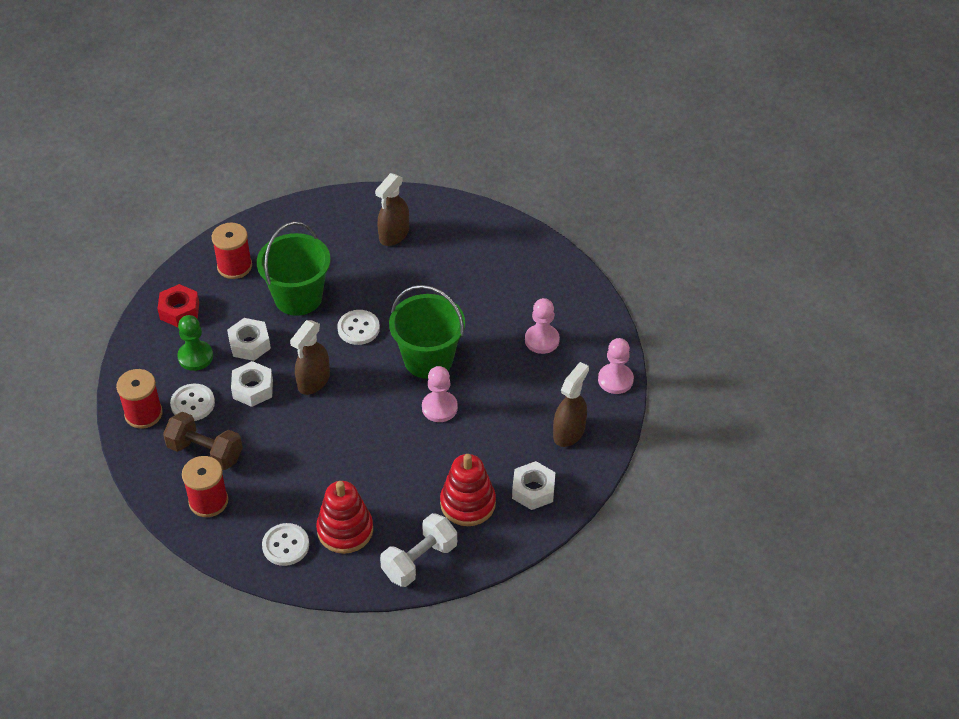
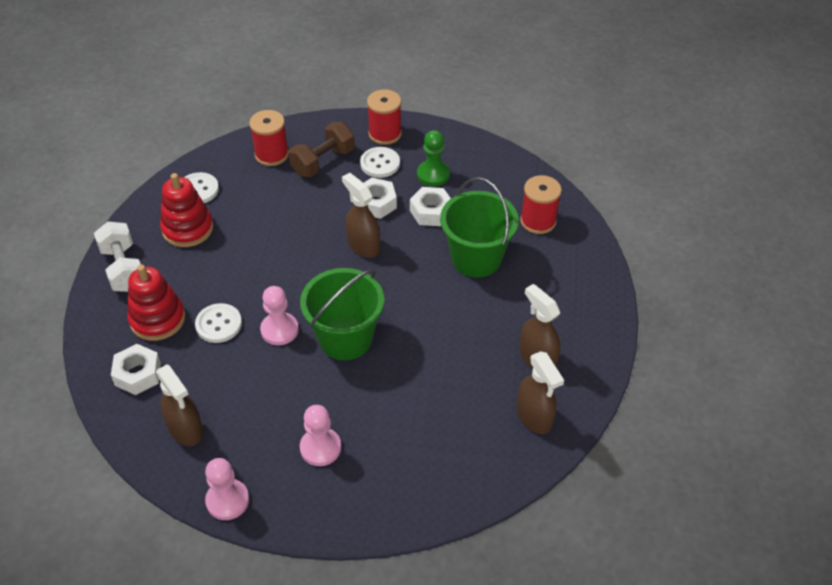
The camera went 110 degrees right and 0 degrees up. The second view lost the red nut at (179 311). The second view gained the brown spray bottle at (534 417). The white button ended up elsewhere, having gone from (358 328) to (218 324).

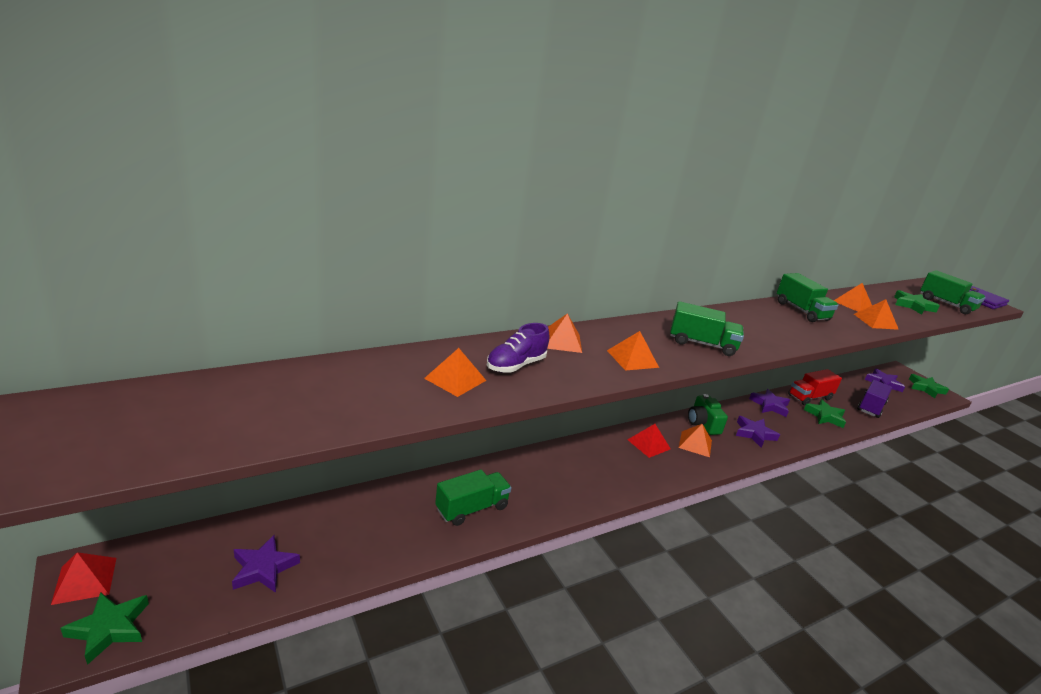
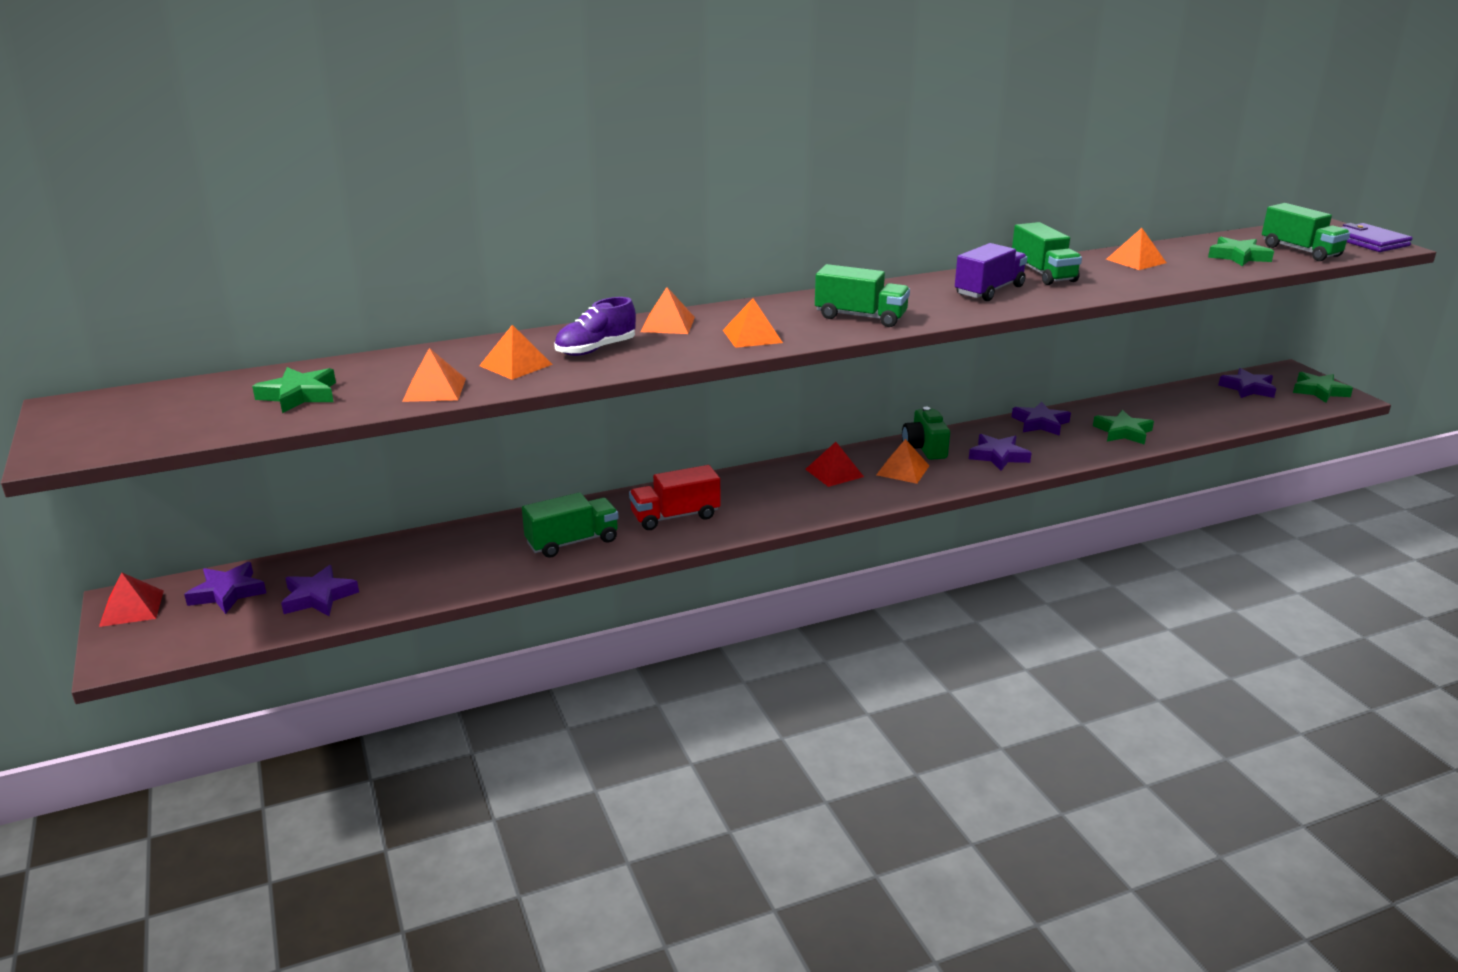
The camera went 10 degrees right and 0 degrees up. The second view gained the purple star at (228 593). The green star ended up elsewhere, having gone from (109 629) to (299 395). The red truck ended up elsewhere, having gone from (809 397) to (675 516). The orange pyramid ended up elsewhere, having gone from (875 321) to (434 389). The purple truck ended up elsewhere, having gone from (871 407) to (989 290).

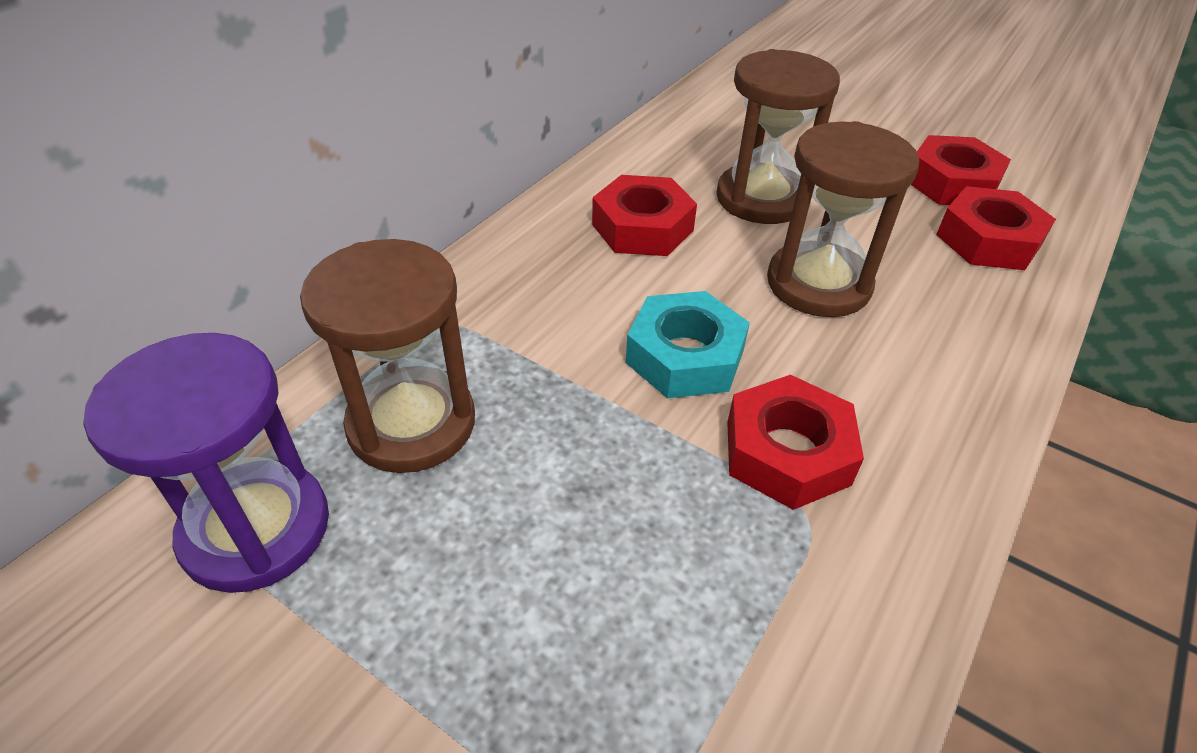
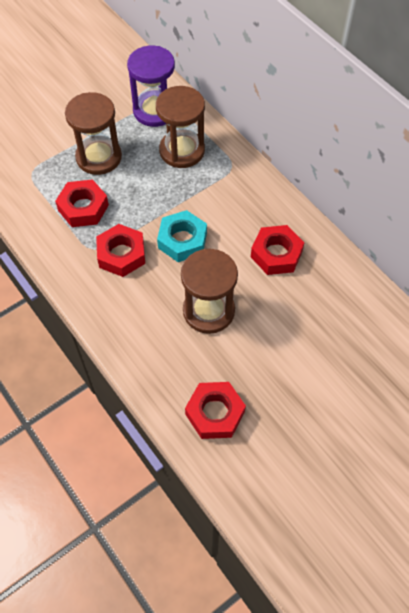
The camera went 110 degrees right and 15 degrees up. The brown hourglass ended up elsewhere, having gone from (761 198) to (99 157). The red nut ended up elsewhere, having gone from (952 183) to (83 208).

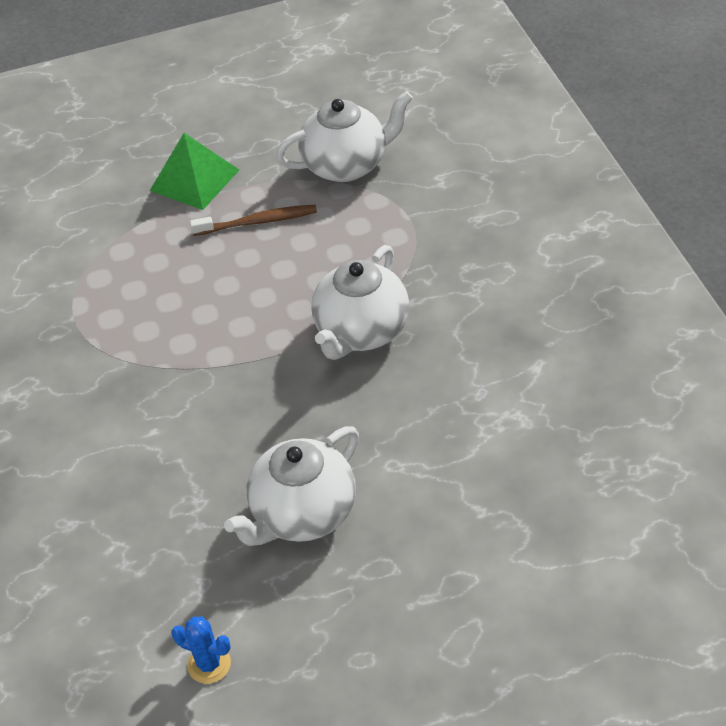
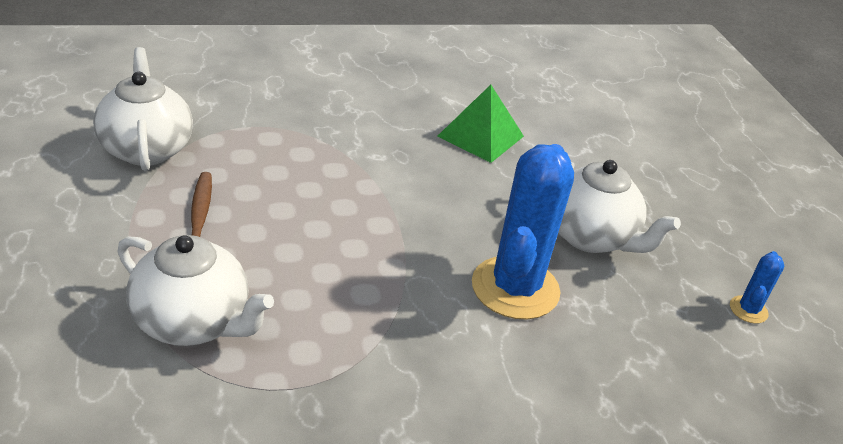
The camera went 95 degrees left and 10 degrees down. The second view gained the blue cactus at (515 288). The green pyramid ended up elsewhere, having gone from (194 180) to (481 136). The white teapot ended up elsewhere, having gone from (361 331) to (193 322).

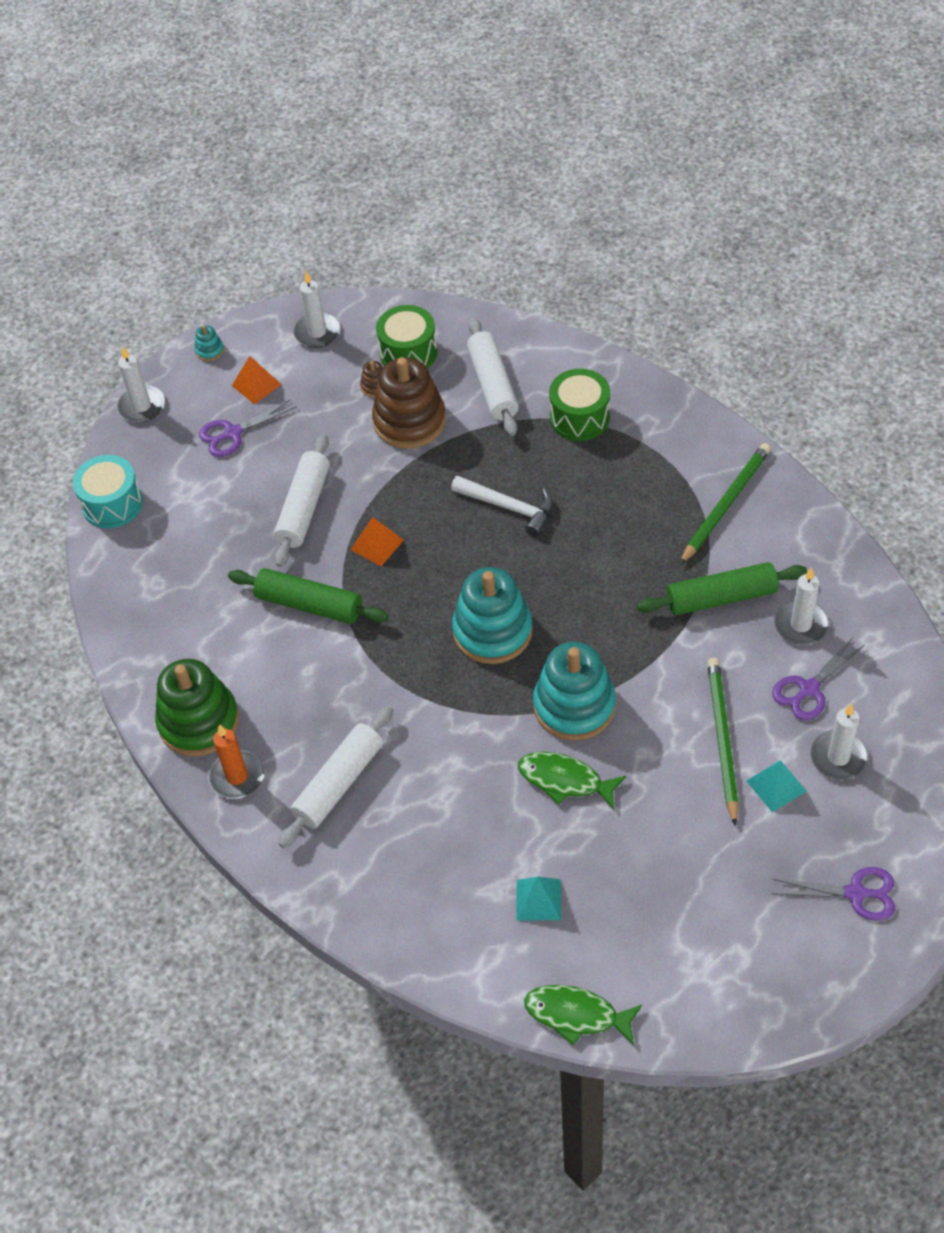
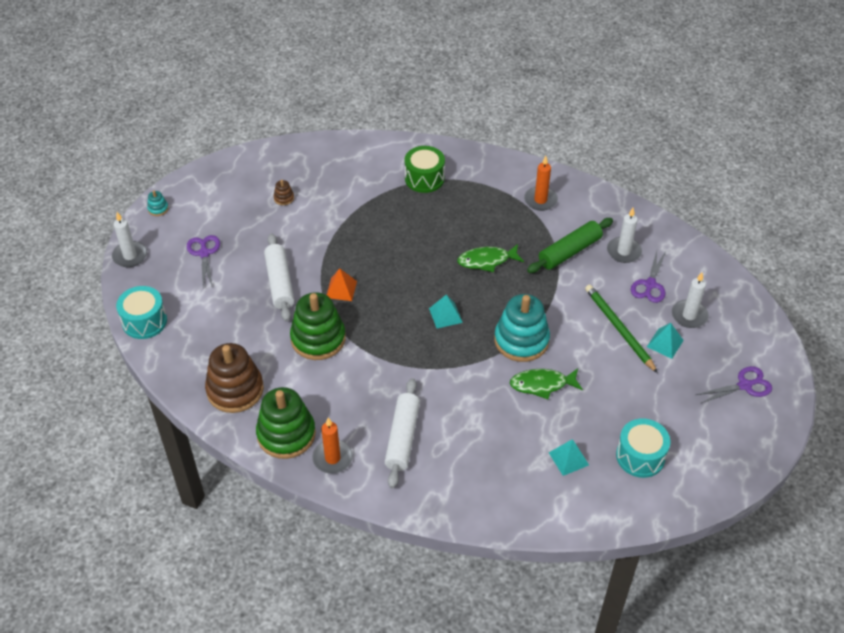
The camera went 30 degrees left and 5 degrees down. The second view lost the orange pyramid at (256 385). The second view lost the white candle at (317 332). The second view lost the green drum at (408 353). The second view lost the white hammer at (509 507). The second view lost the white rolling pin at (492 385). The second view gained the turquoise drum at (640 456). The brown stacking toy ended up elsewhere, having gone from (409 421) to (235 390). The green fish ended up elsewhere, having gone from (577 1015) to (487 261). Where the green rolling pin stood at (309 605), the green stacking toy came to stand at (318 339). Where the turquoise stacking toy stood at (492 631), the turquoise pyramid came to stand at (445 315). Where the green pencil stood at (725 504), the orange candle came to stand at (540 200). The purple scissors at (233 433) ended up facing another way, 135 degrees clockwise from before.

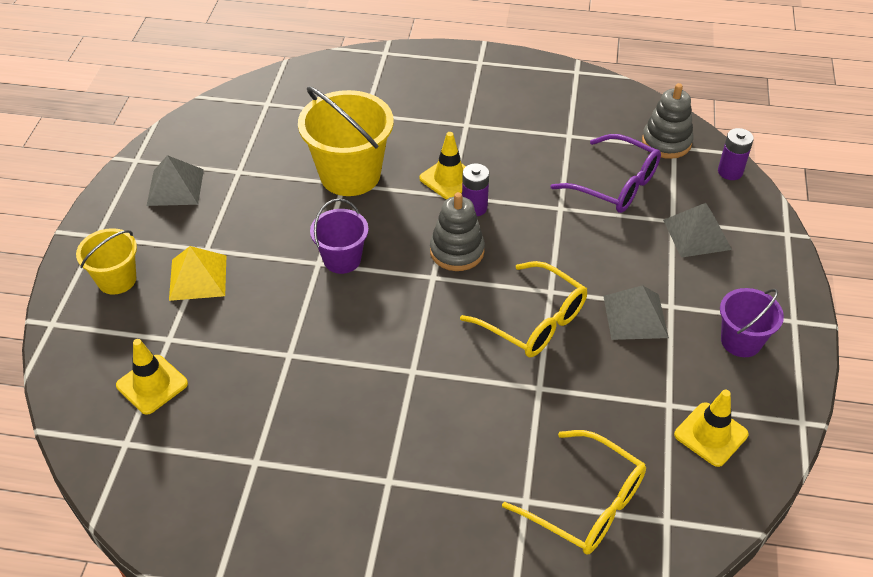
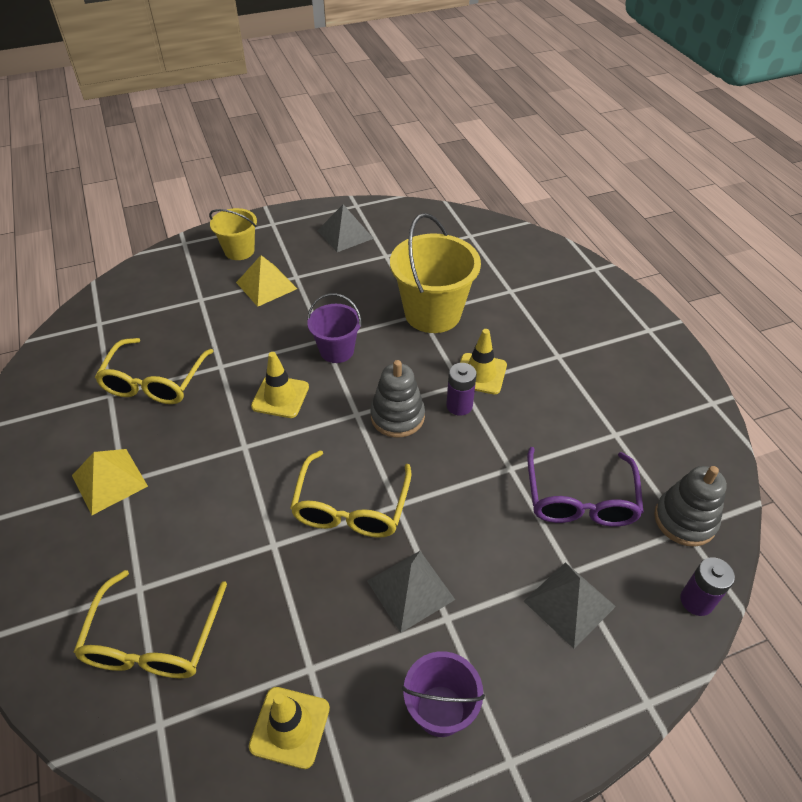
The camera went 60 degrees right and 0 degrees up. The second view gained the yellow pyramid at (109 481). The second view gained the yellow glasses at (154 382). The yellow traffic cone ended up elsewhere, having gone from (152 384) to (280 397).

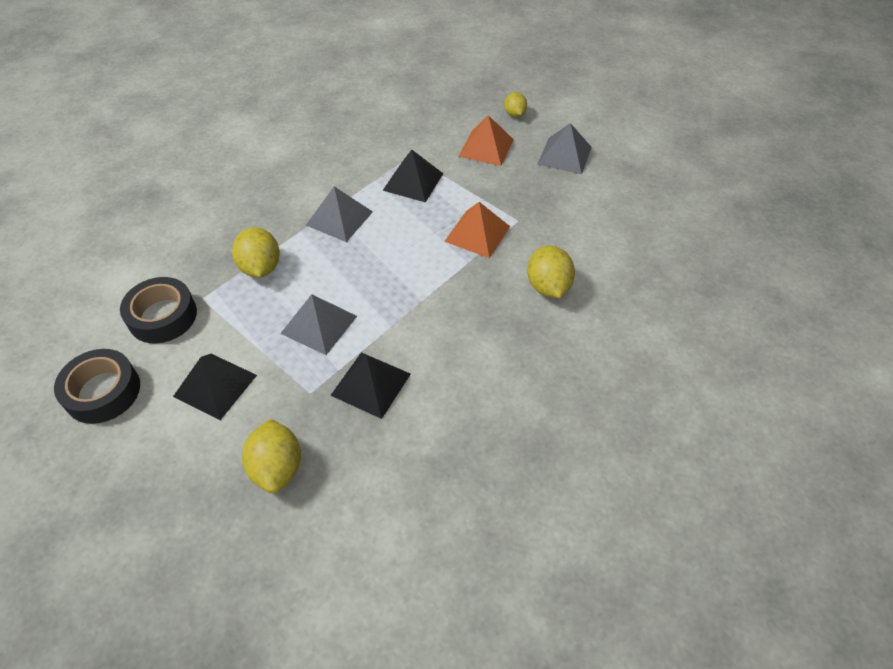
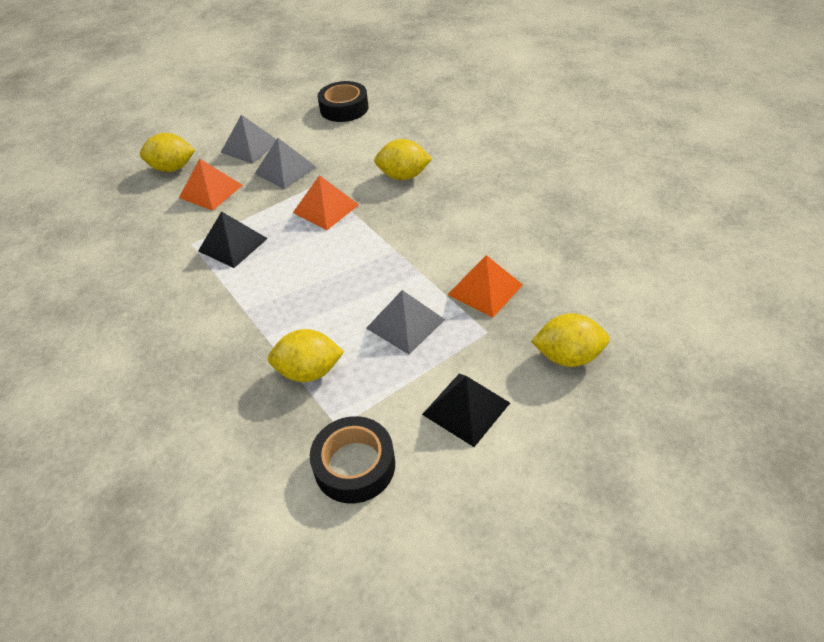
The camera went 75 degrees left and 5 degrees down. The black tape ended up elsewhere, having gone from (103 392) to (344 108). The grey pyramid ended up elsewhere, having gone from (339 218) to (285 170). What was the black pyramid at (371 384) turned into the orange pyramid at (485 289). The size of the yellow lemon at (514 114) changed by a factor of 1.62.

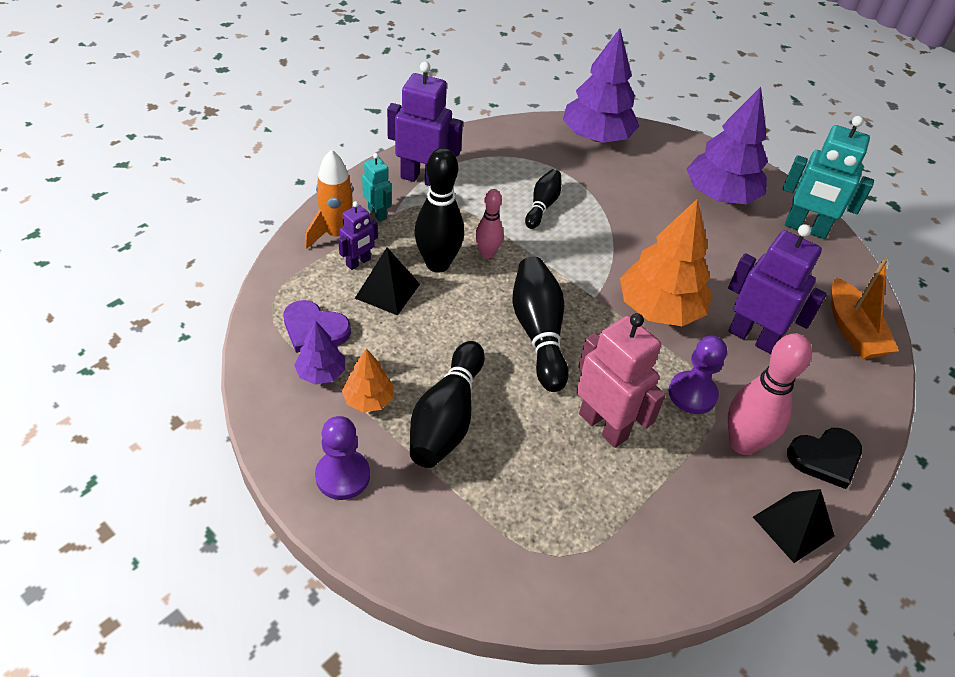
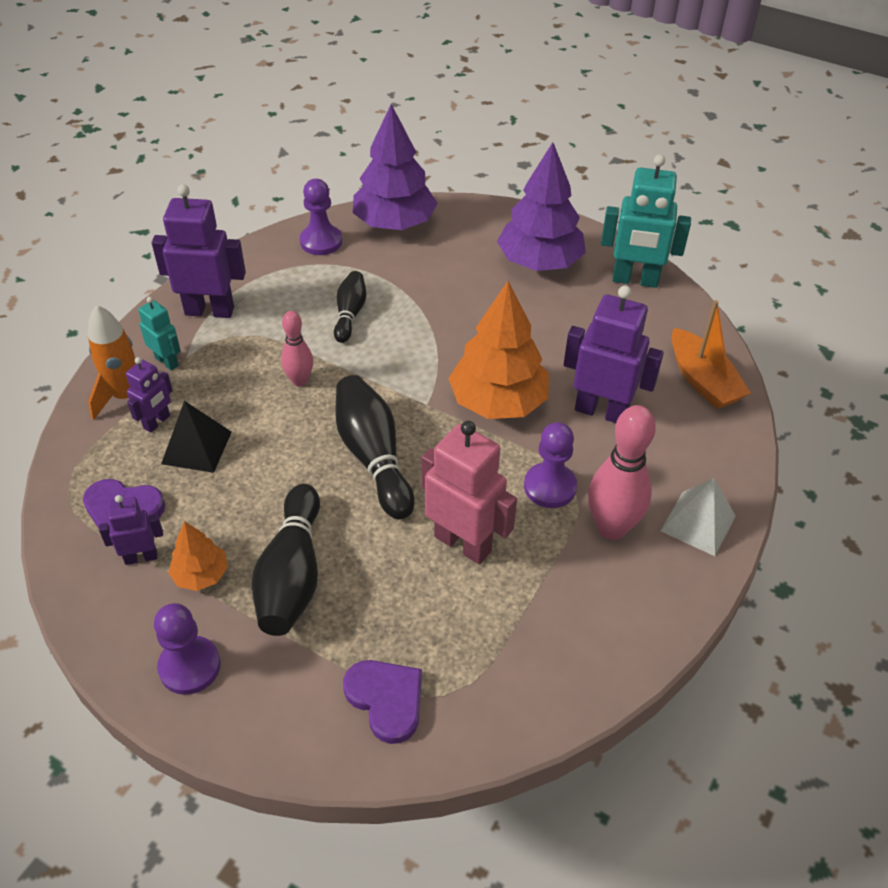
The camera went 10 degrees left and 0 degrees up. The second view lost the black bowling pin at (437 264). The second view lost the black pyramid at (793 526). The second view gained the purple pawn at (321 241). The second view gained the purple heart at (386 699). Where the purple tree stood at (321 373), the purple robot came to stand at (141 557). Where the black heart stood at (825 458), the white pyramid came to stand at (698 523).

